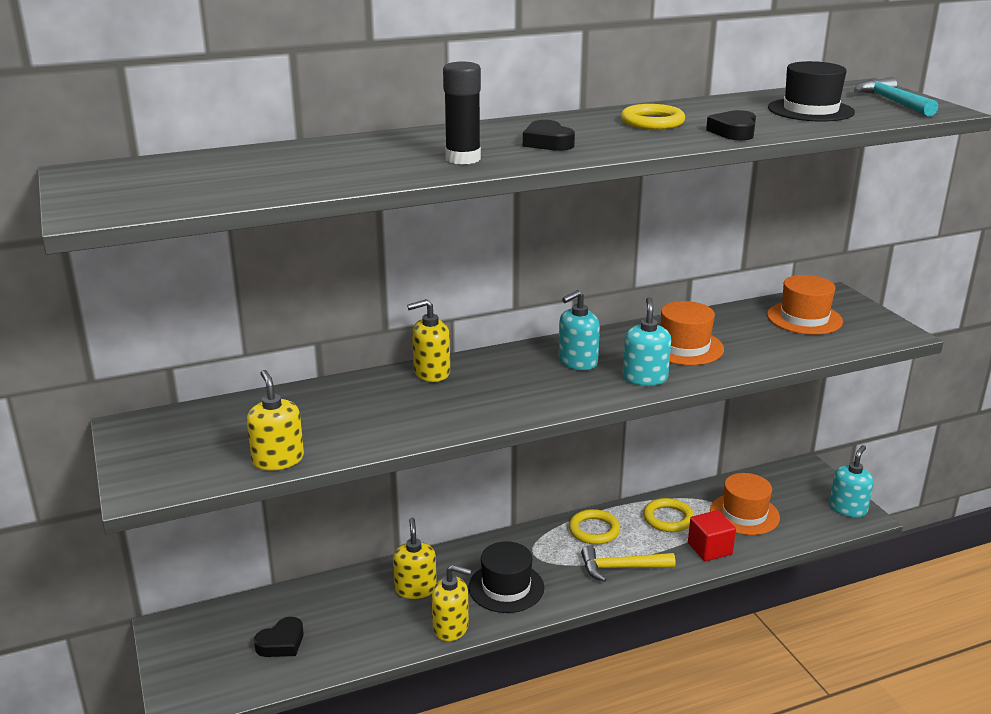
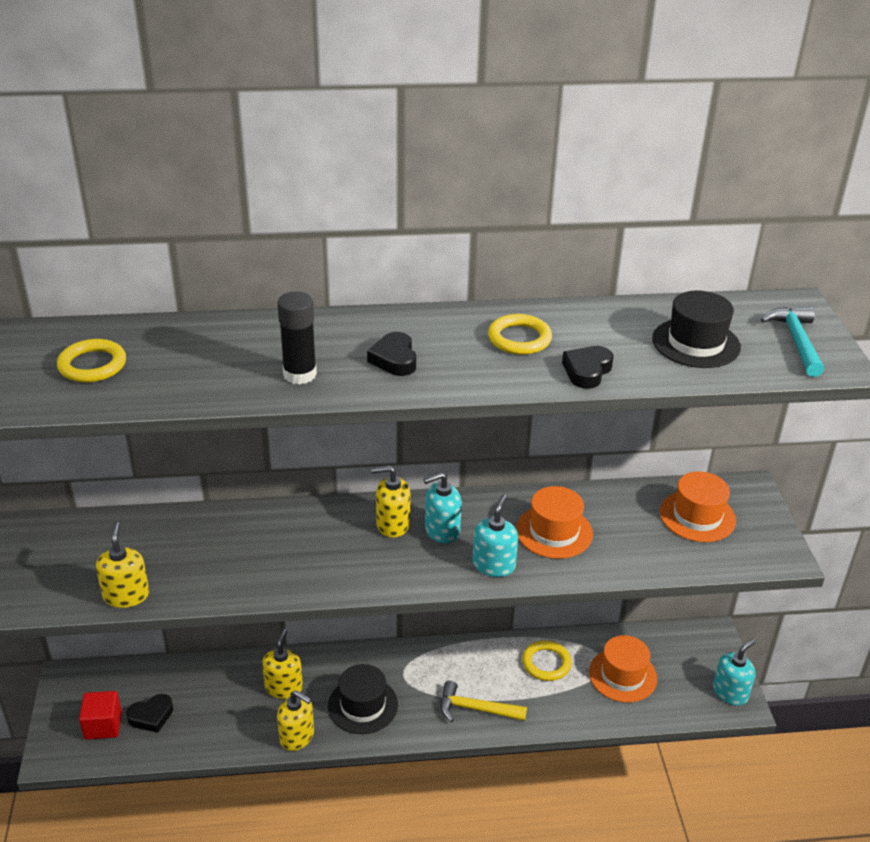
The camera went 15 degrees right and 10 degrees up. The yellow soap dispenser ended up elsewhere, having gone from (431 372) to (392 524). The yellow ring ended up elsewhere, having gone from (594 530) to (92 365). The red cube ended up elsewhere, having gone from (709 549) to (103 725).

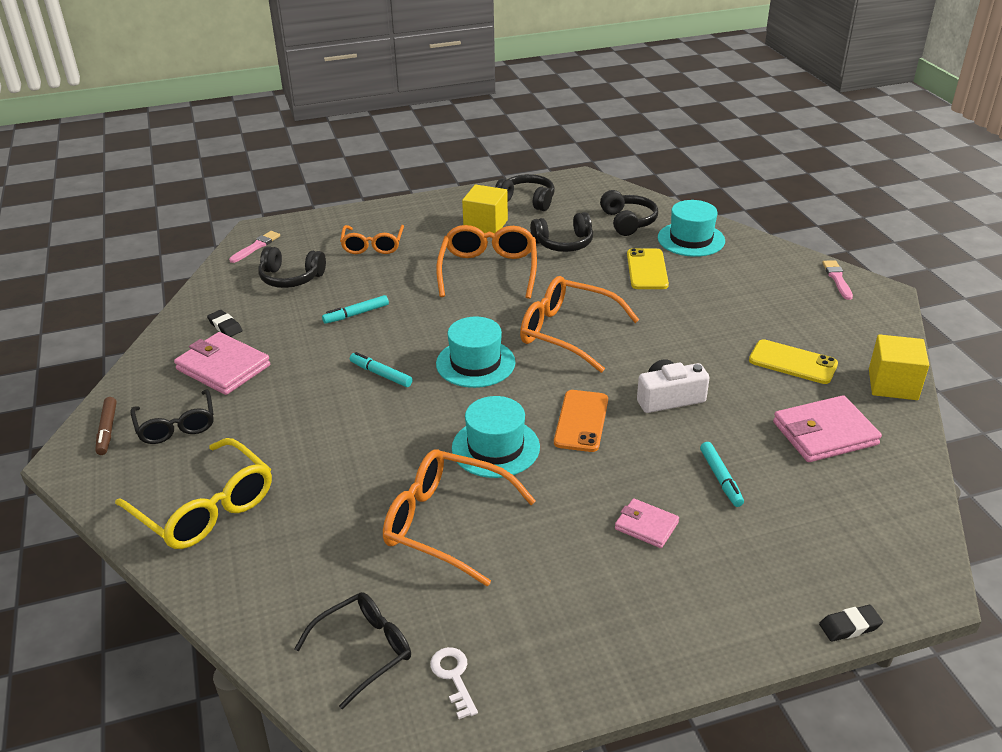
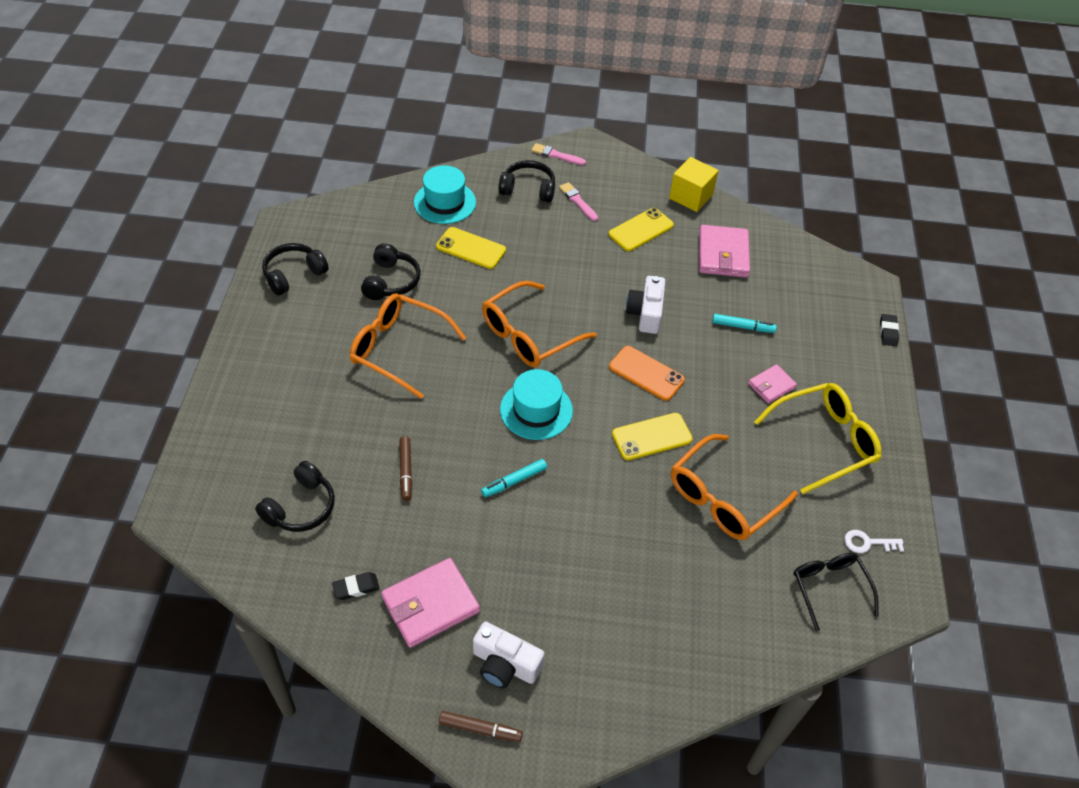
The camera went 70 degrees left and 15 degrees up. The second view lost the orange glasses at (372 246). The second view lost the yellow cube at (485 225). The yellow glasses ended up elsewhere, having gone from (205 508) to (824 441). The pink brush ended up elsewhere, having gone from (256 246) to (577 201). The black headphones ended up elsewhere, having gone from (628 222) to (528 189). Where the black glasses stood at (176 426), the white camera came to stand at (505 664). Where the turquoise hat stood at (495 447), the yellow phone came to stand at (652 437). What was the turquoise marker at (356 314) turned into the brown marker at (406 471).

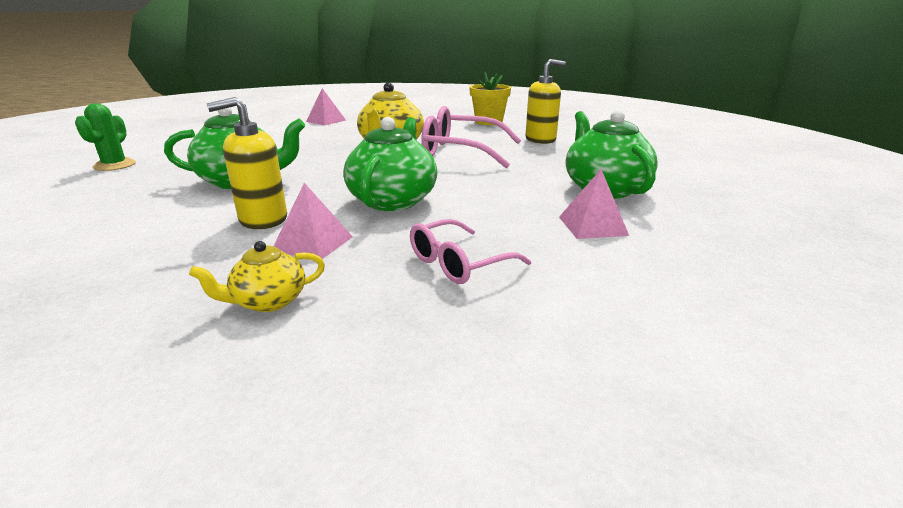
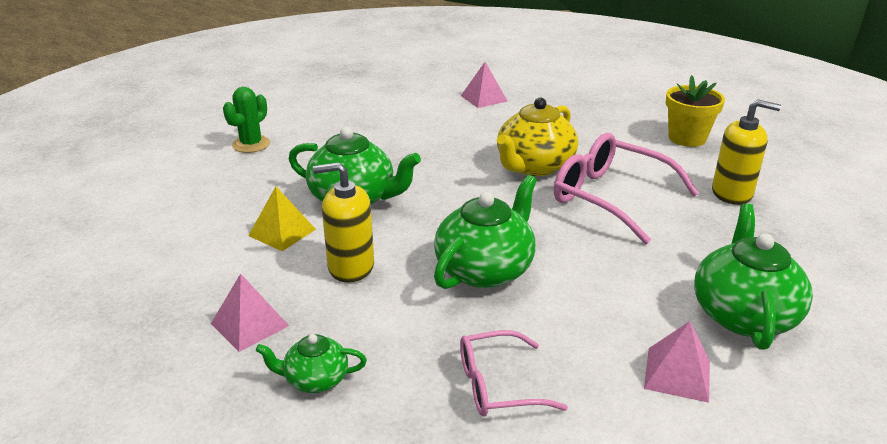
The camera went 25 degrees right and 5 degrees up. The second view gained the yellow pyramid at (282 232). The pink pyramid ended up elsewhere, having gone from (313 243) to (249 324). What was the yellow teapot at (268 301) turned into the green teapot at (315 379).

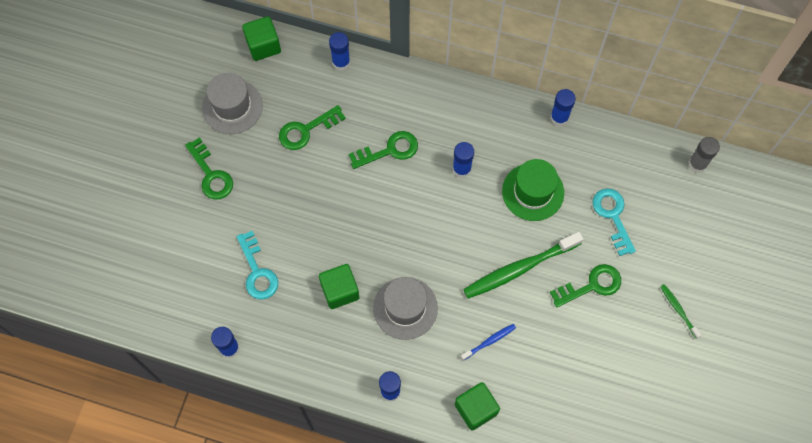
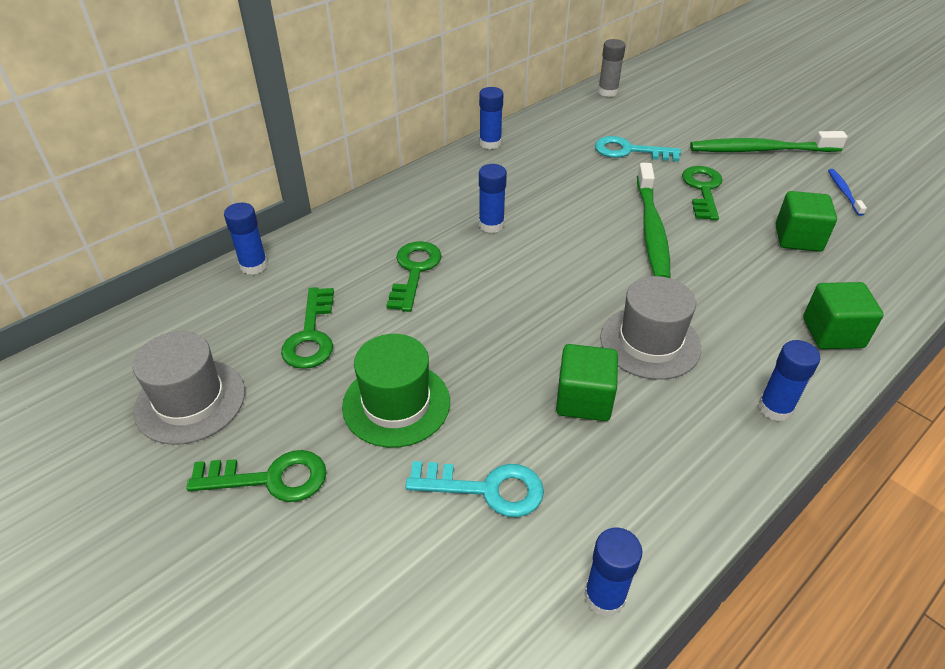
The camera went 60 degrees left and 25 degrees down. The green cube ended up elsewhere, having gone from (263 46) to (798 238). The blue toothbrush ended up elsewhere, having gone from (489 341) to (844 192). The green hat ended up elsewhere, having gone from (533 192) to (396 404). The size of the green toothbrush at (678 310) changed by a factor of 2.10.

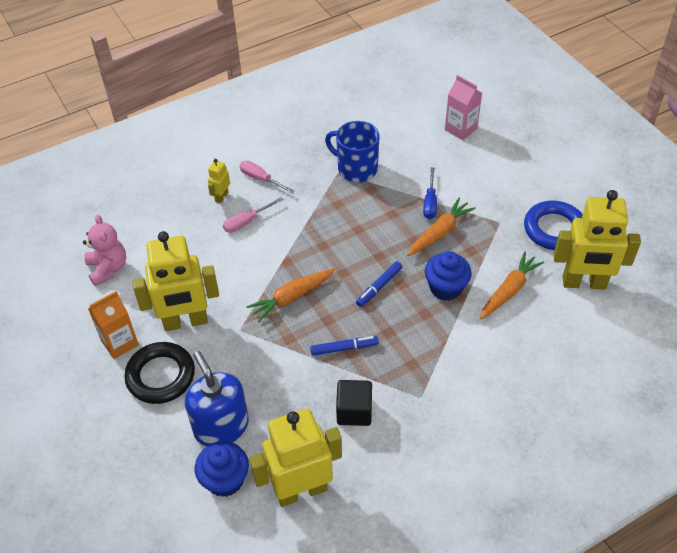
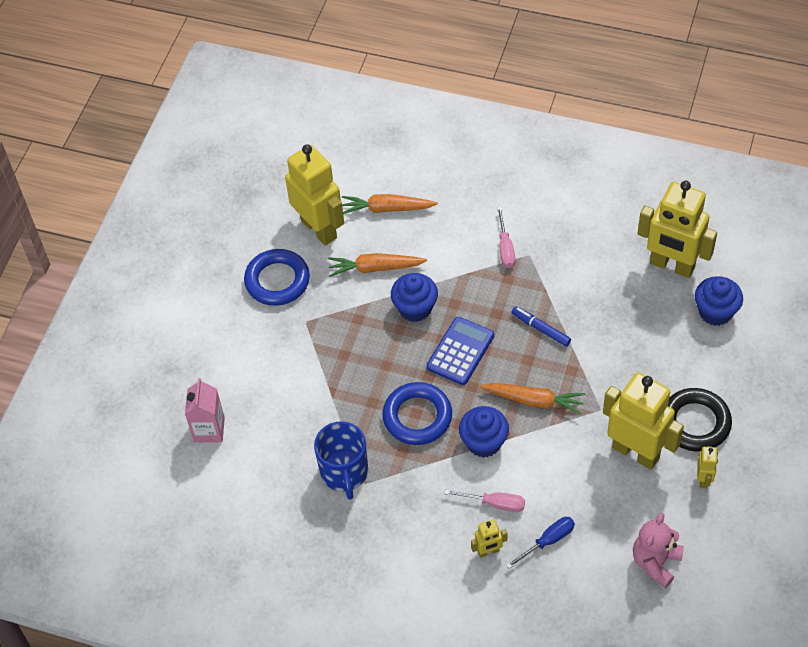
The camera went 130 degrees left and 5 degrees up. The second view lost the blue soap dispenser at (221 426). The second view lost the black cube at (354 411). The second view gained the blue ring at (417 417). The second view gained the blue cupcake at (483 442). The pink screwdriver ended up elsewhere, having gone from (261 179) to (505 248). The orange carrot ended up elsewhere, having gone from (440 232) to (386 209). The blue screwdriver ended up elsewhere, having gone from (430 202) to (547 541). Where the orange carton stood at (119 343), the yellow robot came to stand at (703 479). Where the blue marker stood at (379 287), the blue calculator came to stand at (460 351).

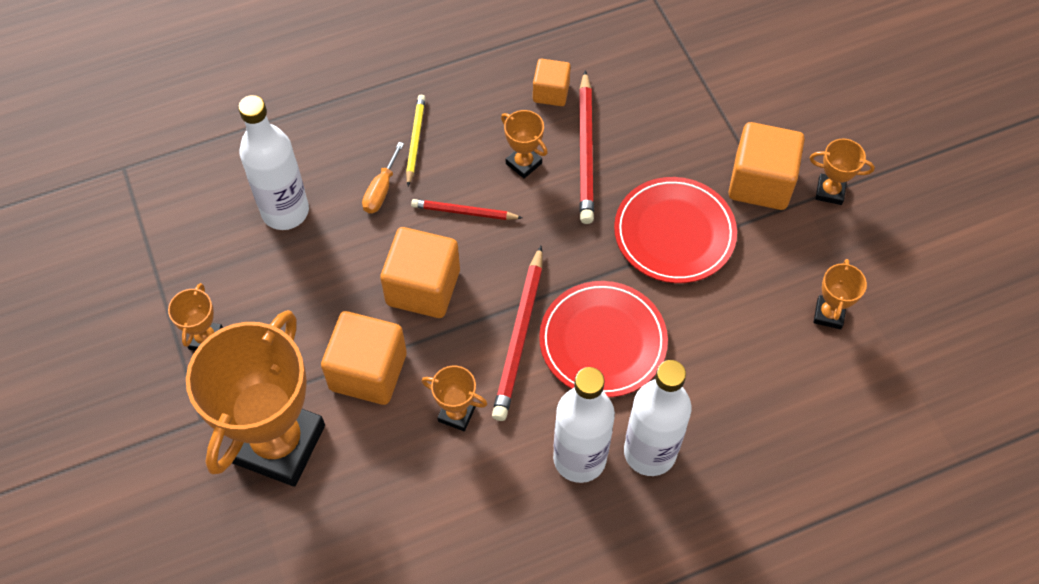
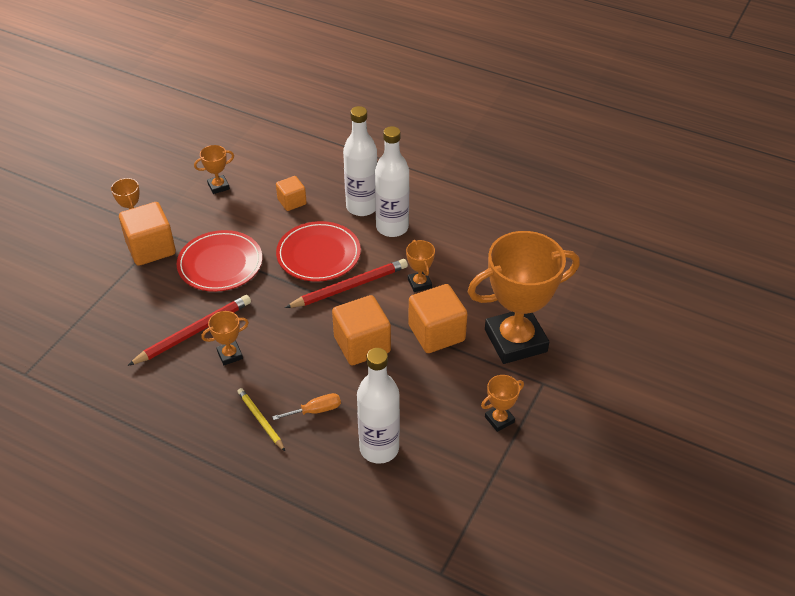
The camera went 130 degrees left and 15 degrees down. The second view lost the red pencil at (464 212). The orange cube ended up elsewhere, having gone from (551 92) to (292 202). The yellow pencil at (415 140) ended up facing another way, 90 degrees clockwise from before. The orange trophy at (523 163) ended up facing another way, 60 degrees clockwise from before.

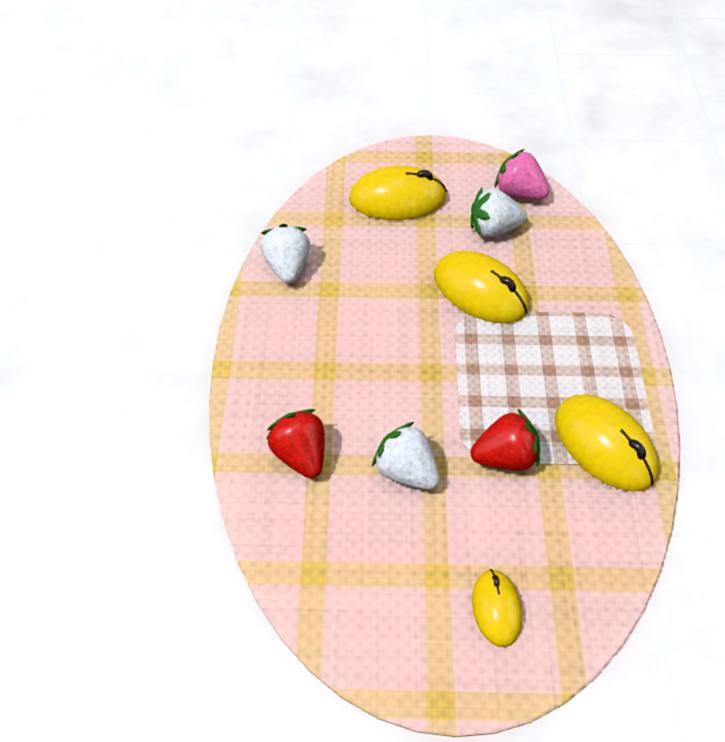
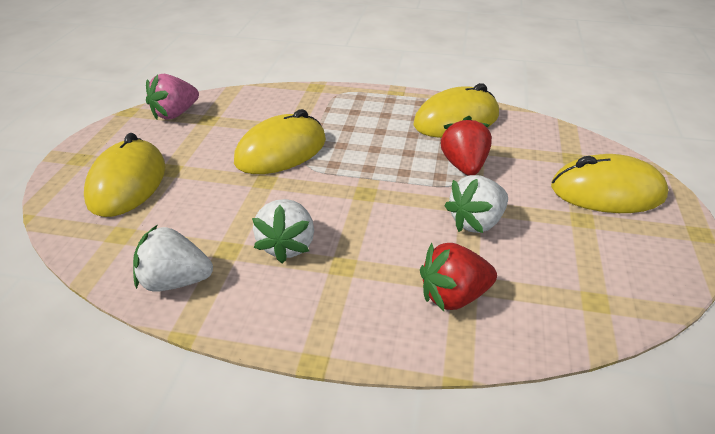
The camera went 80 degrees left and 15 degrees down. The white strawberry ended up elsewhere, having gone from (493 229) to (287 246). The size of the yellow mouse at (496 608) changed by a factor of 1.74.

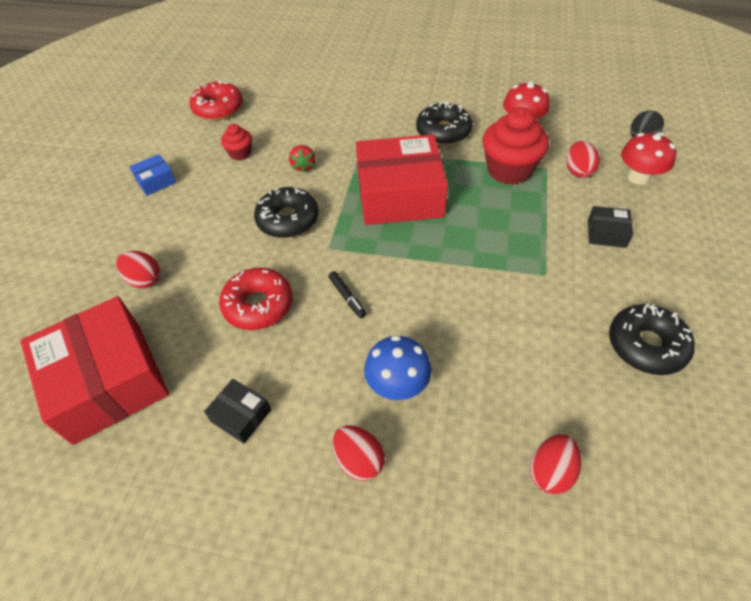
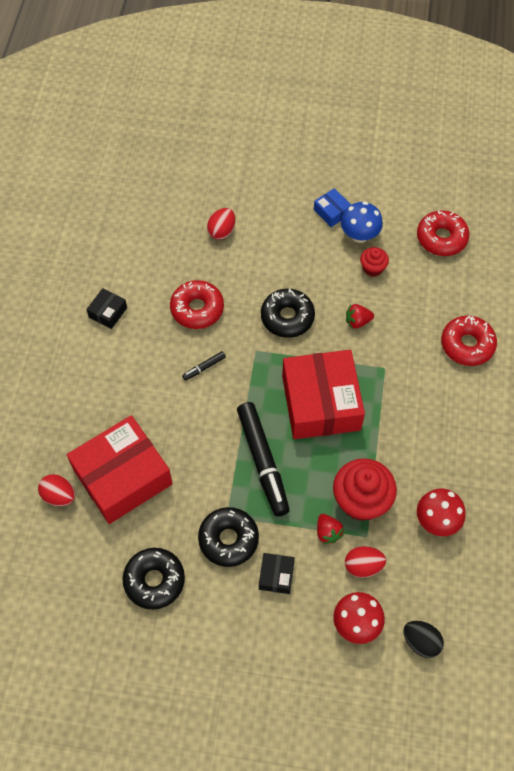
The camera went 85 degrees right and 10 degrees up. The second view lost the red egg at (359 460). The second view gained the black marker at (263 462). The second view gained the red strawberry at (328 532). The second view gained the red donut at (467 345). The red box ended up elsewhere, having gone from (108 381) to (122 476). The blue mushroom ended up elsewhere, having gone from (397 385) to (359 235). The black donut ended up elsewhere, having gone from (443 132) to (228 539).

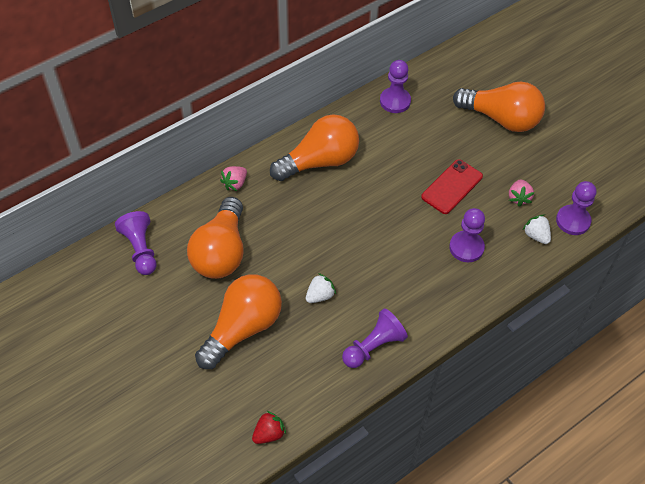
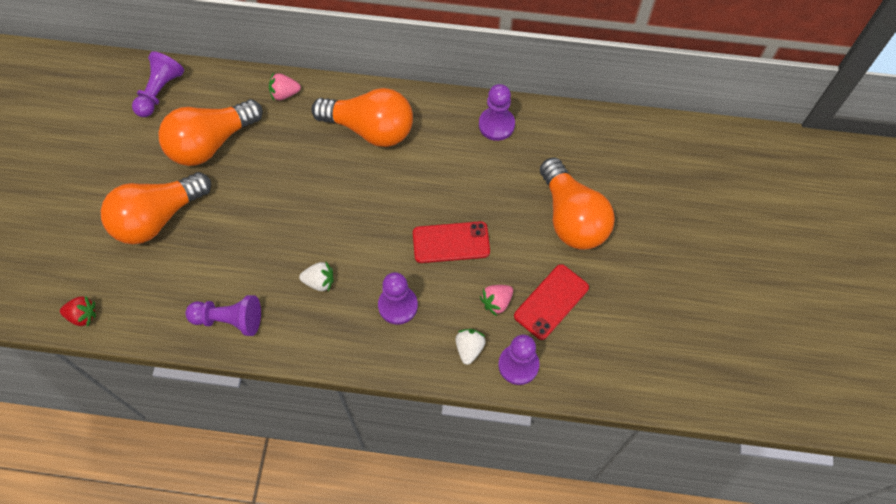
The camera went 45 degrees right and 10 degrees up. The second view gained the red phone at (551 302). The white strawberry ended up elsewhere, having gone from (320 295) to (319 281). The orange light bulb at (243 328) ended up facing another way, 150 degrees clockwise from before.

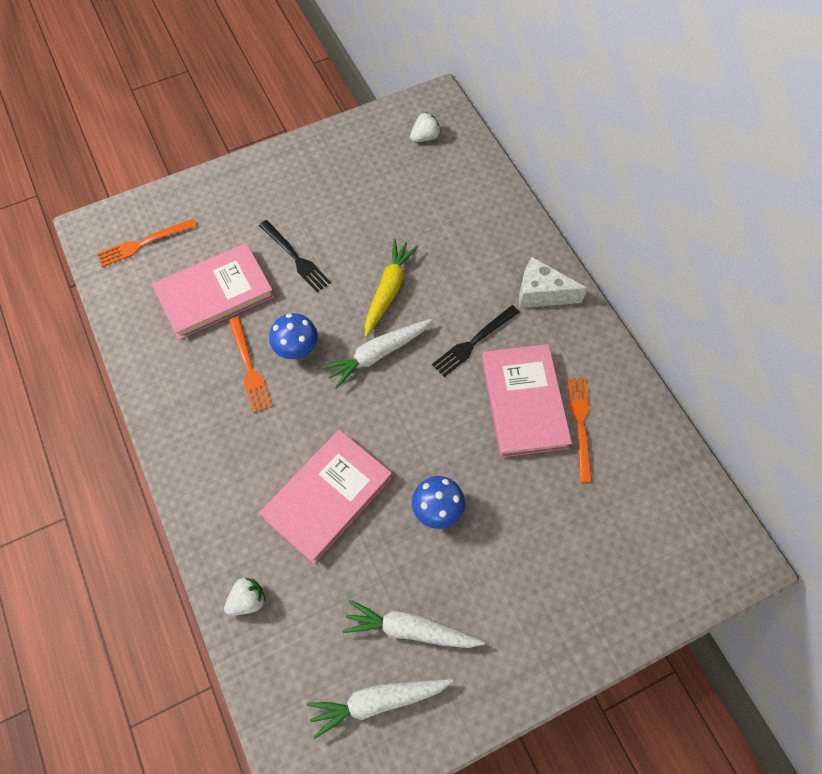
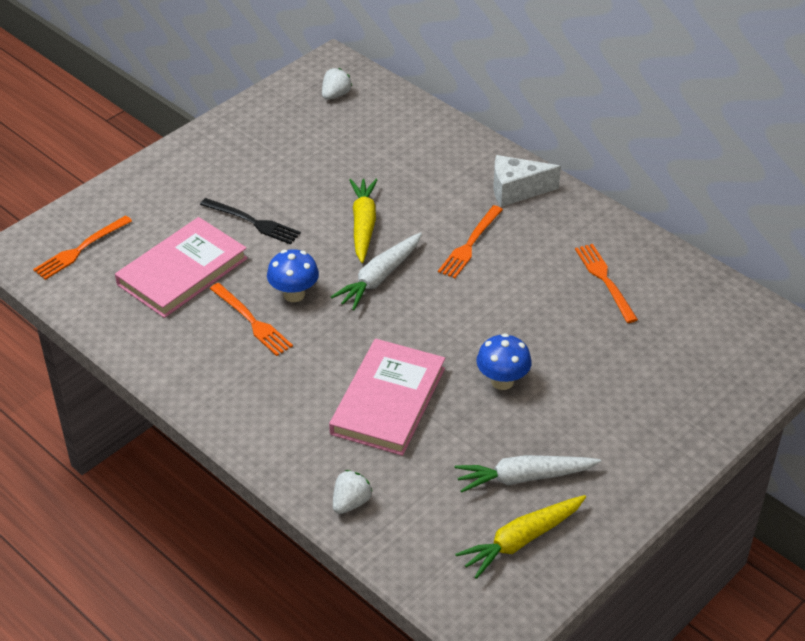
The camera went 20 degrees left and 20 degrees down. The second view lost the pink book at (524 402). What was the white carrot at (377 701) turned into the yellow carrot at (521 540). What was the black fork at (473 342) turned into the orange fork at (470 244).

